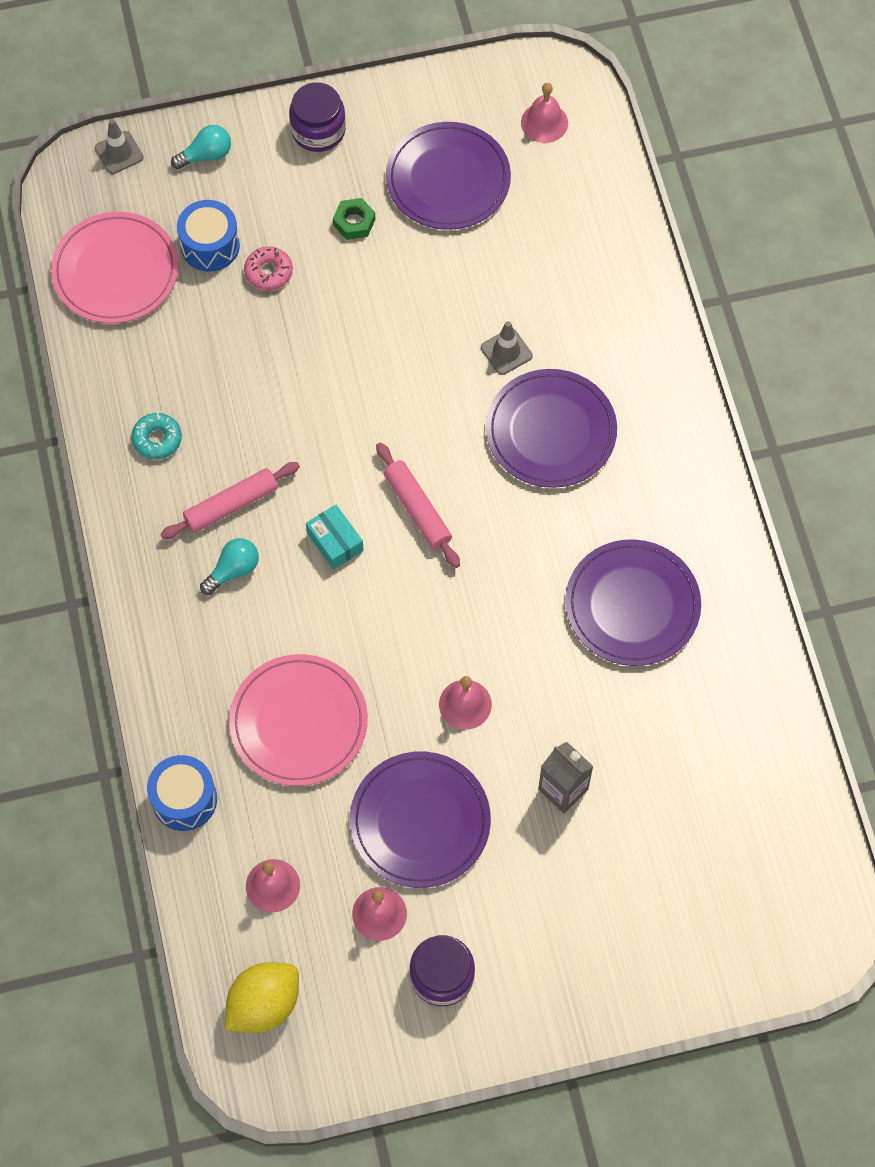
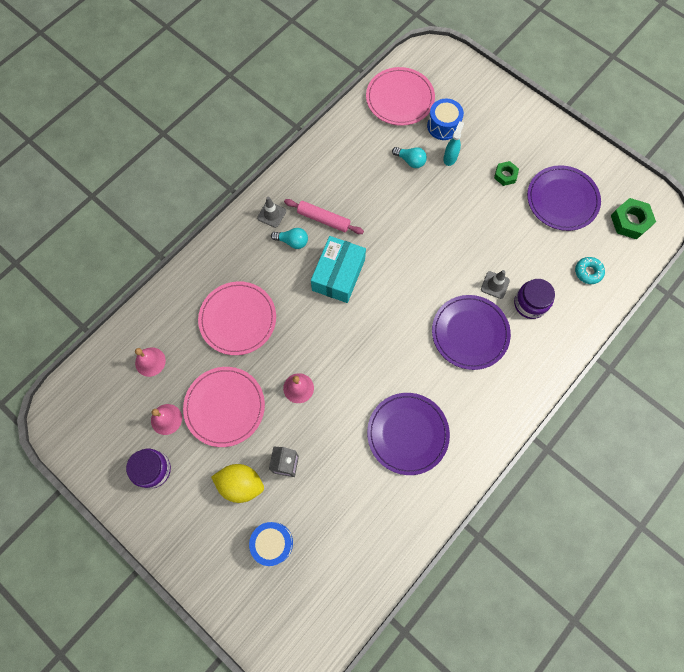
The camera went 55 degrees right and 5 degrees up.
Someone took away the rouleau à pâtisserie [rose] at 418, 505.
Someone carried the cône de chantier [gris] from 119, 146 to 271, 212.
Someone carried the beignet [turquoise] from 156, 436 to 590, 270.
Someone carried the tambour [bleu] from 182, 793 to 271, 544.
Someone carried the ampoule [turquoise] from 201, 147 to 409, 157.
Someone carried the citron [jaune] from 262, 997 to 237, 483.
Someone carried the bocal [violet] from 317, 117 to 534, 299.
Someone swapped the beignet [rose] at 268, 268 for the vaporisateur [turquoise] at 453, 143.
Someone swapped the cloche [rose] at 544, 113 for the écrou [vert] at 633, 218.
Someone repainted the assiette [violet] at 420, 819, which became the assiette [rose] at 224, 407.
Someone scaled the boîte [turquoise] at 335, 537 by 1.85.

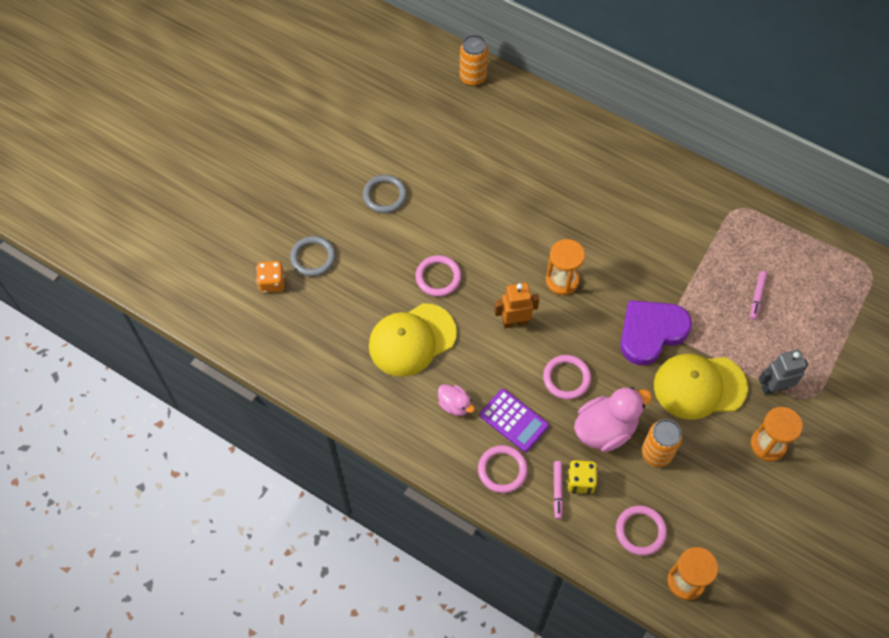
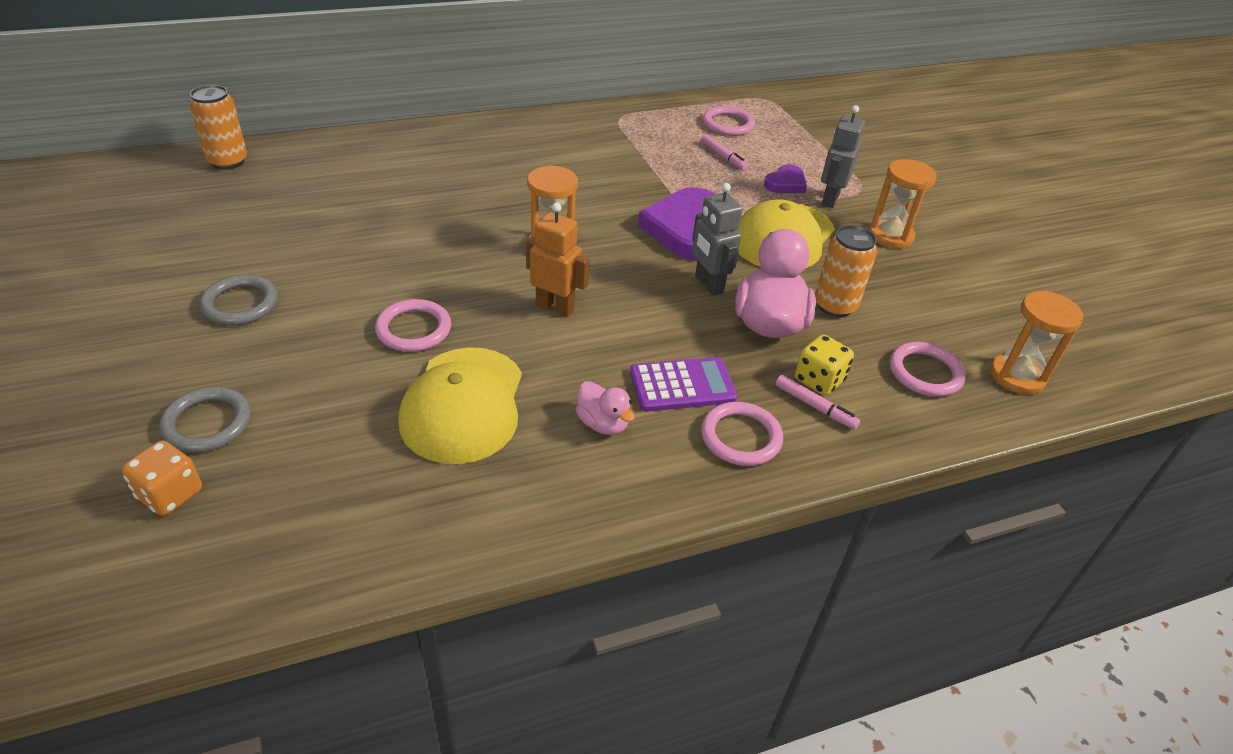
The camera went 55 degrees left and 20 degrees down.
Someone put down the robot [gris] at 717, 239.
Someone put down the cœur [violet] at 785, 178.
Someone carried the anneau [rose] from 567, 377 to 729, 121.
Someone rotated the canard [rose] at 456, 400 by 60 degrees clockwise.
Someone rotated the robot [orange] at 516, 305 by 90 degrees clockwise.

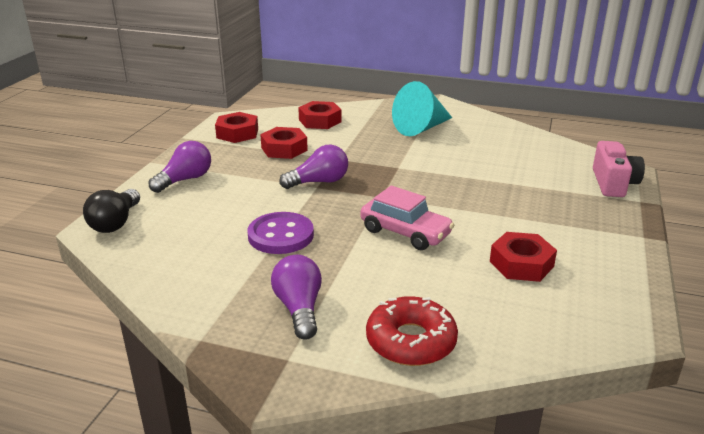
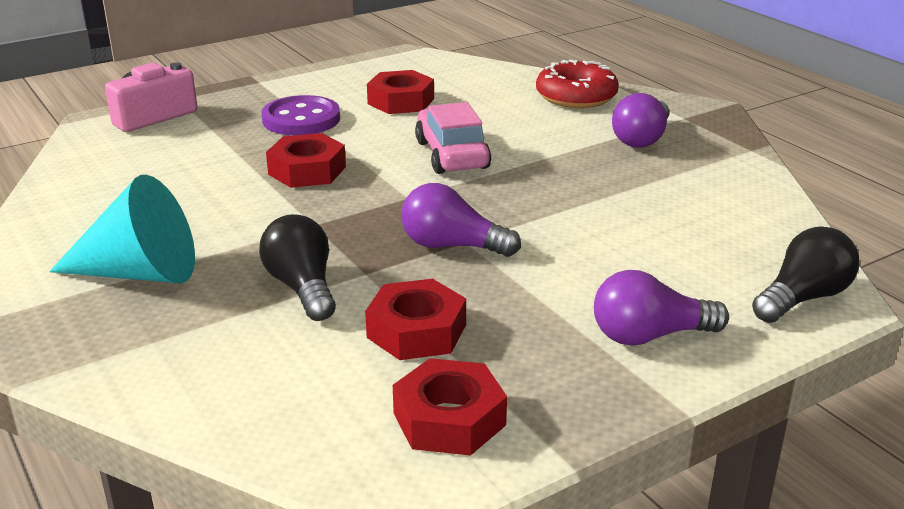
The camera went 140 degrees left and 0 degrees up.
Someone put down the ampoule [noir] at 297, 267.
Someone carried the bouton [violet] from 281, 233 to 300, 115.
Someone carried the écrou [rouge] from 320, 115 to 306, 160.

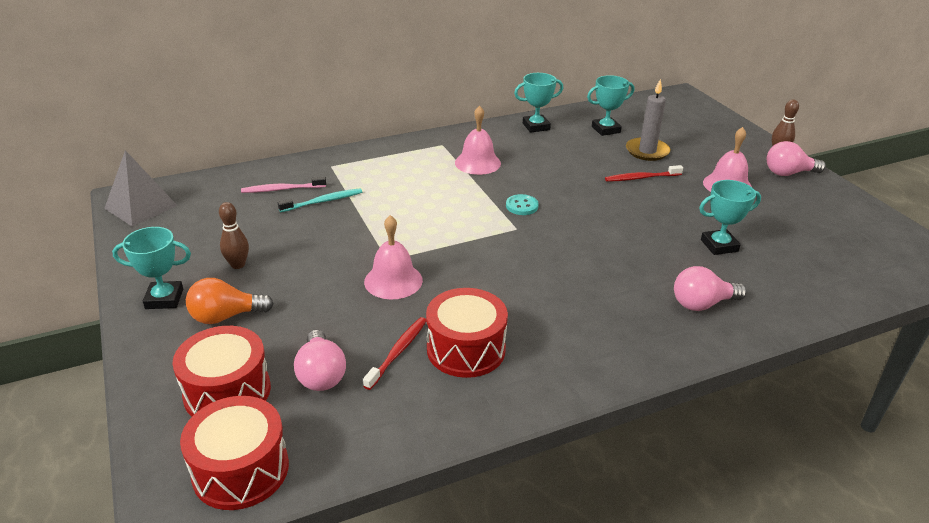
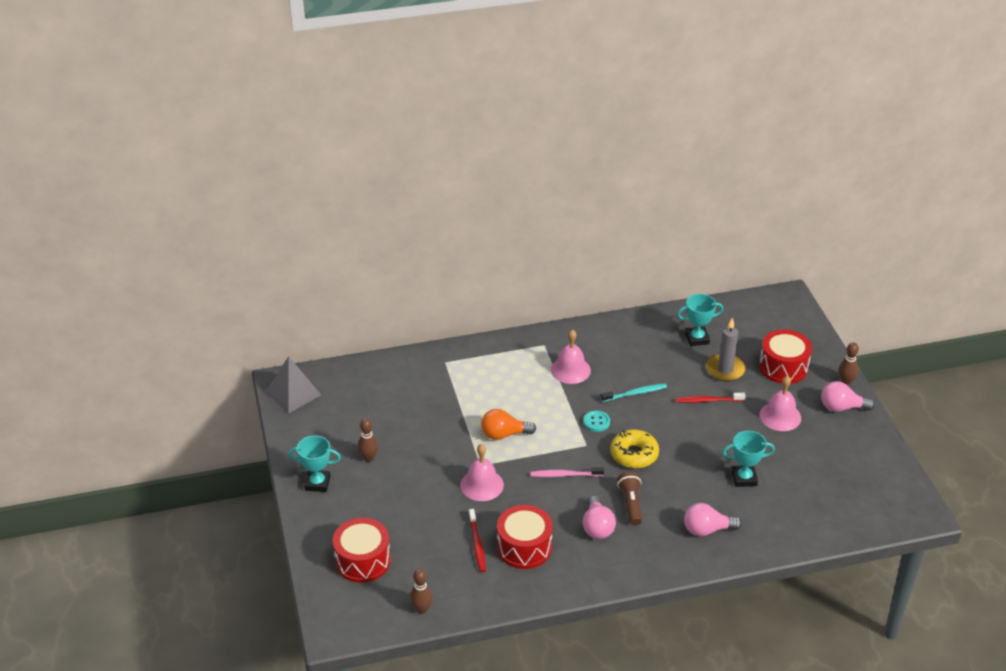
The camera went 10 degrees right and 5 degrees up.
Someone took away the trophée [turquoise] at 538, 103.
Someone put down the quille [marron] at 421, 591.
Someone put down the beignet [jaune] at 634, 448.
Someone put down the lampe de poche [marron] at 629, 498.
Someone carried the tambour [rouge] from 234, 453 to 785, 356.
Someone carried the ampoule [orange] from 230, 301 to 508, 424.
Someone carried the brosse à dents [rose] from 283, 185 to 567, 472.
Someone carried the brosse à dents [turquoise] from 320, 200 to 634, 392.
Someone carried the ampoule [rose] from 320, 360 to 599, 517.
Someone rotated the brosse à dents [rouge] at 394, 353 by 135 degrees clockwise.

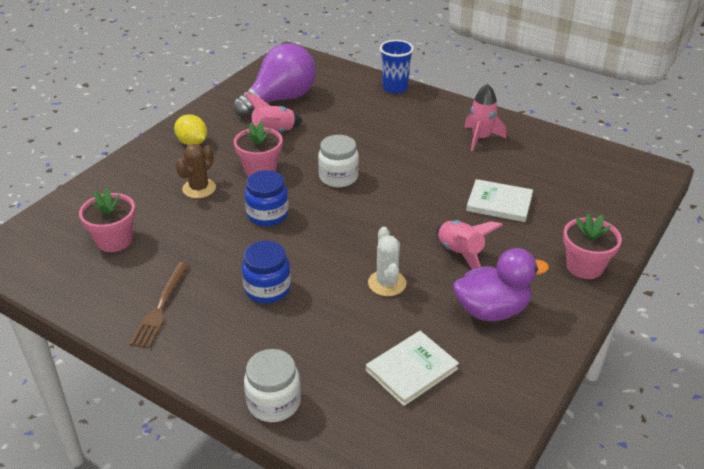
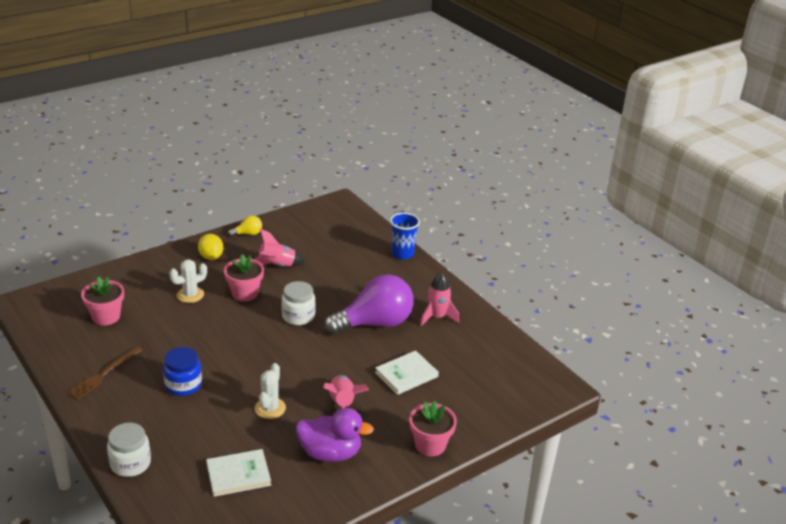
The camera went 20 degrees right and 5 degrees down.
Someone took away the bocal [bleu] at 266, 198.
Someone put down the ampoule [jaune] at 245, 226.
Someone carried the ampoule [violet] from 274, 80 to 369, 304.
Someone repainted the cactus [marron] at 196, 171, which became the cactus [blanc] at 188, 281.
Someone rotated the livre [blanc] at 499, 200 by 75 degrees counterclockwise.

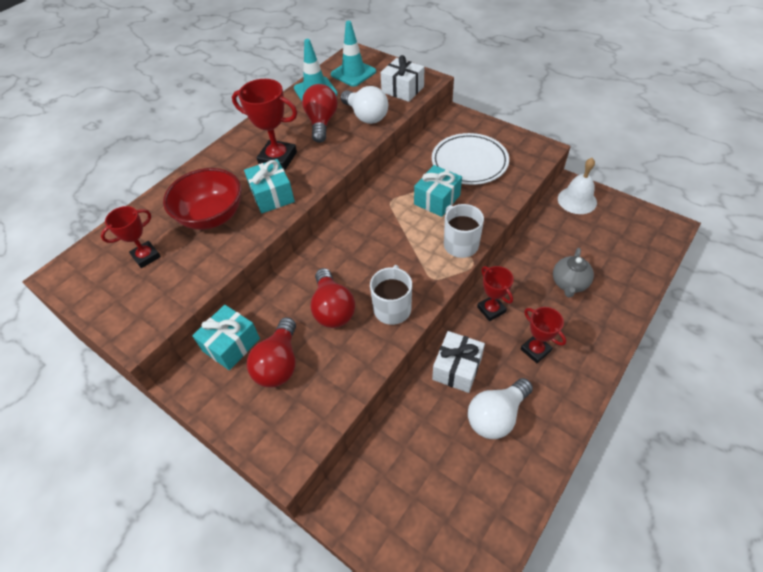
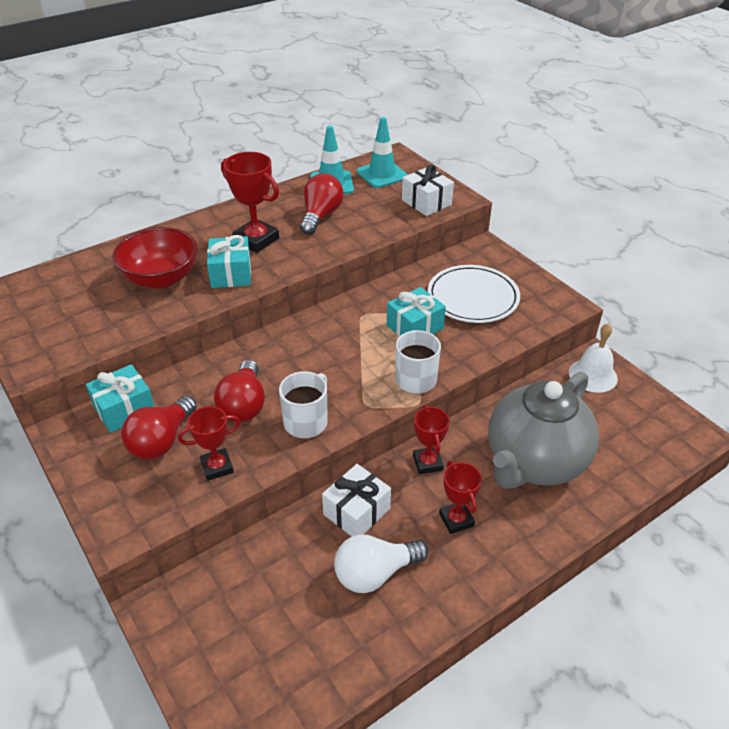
The camera went 15 degrees right and 10 degrees down.
Someone took away the ampoule [blanc] at 364, 105.
Someone carried the trophée [rouge] from 131, 237 to 209, 443.
Someone scaled the théière [gris] at 573, 273 by 2.22.

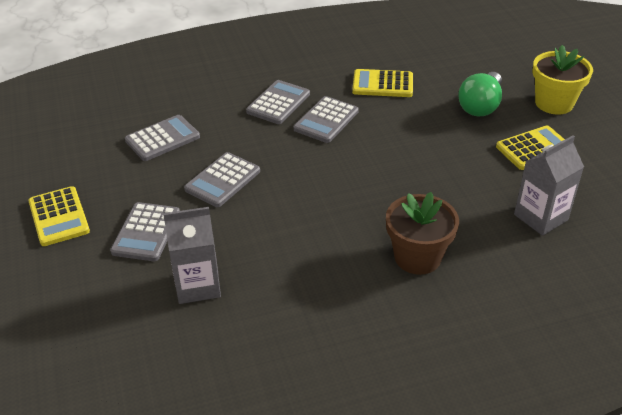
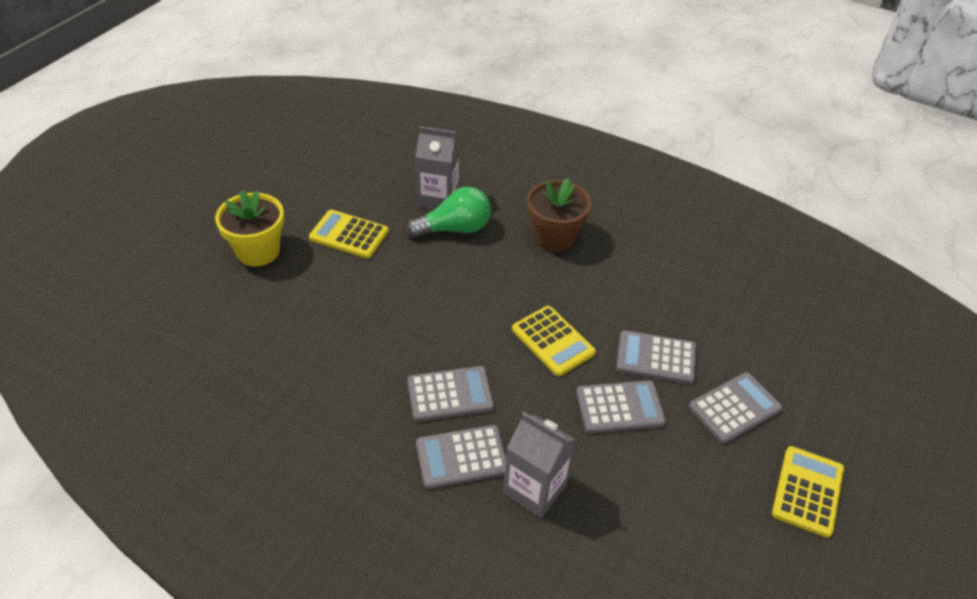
The camera went 135 degrees left and 5 degrees up.
Someone carried the calculatrice [gris] from 162, 138 to 656, 357.
Someone carried the brique de lait [gris] from 192, 255 to 539, 465.
Someone carried the calculatrice [jaune] from 382, 83 to 554, 341.
Someone carried the ampoule [vert] from 480, 94 to 448, 212.

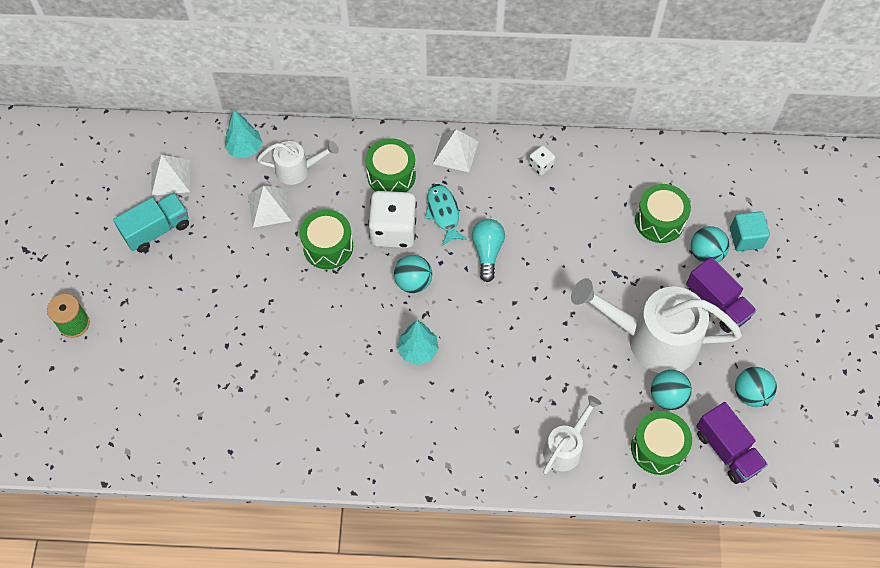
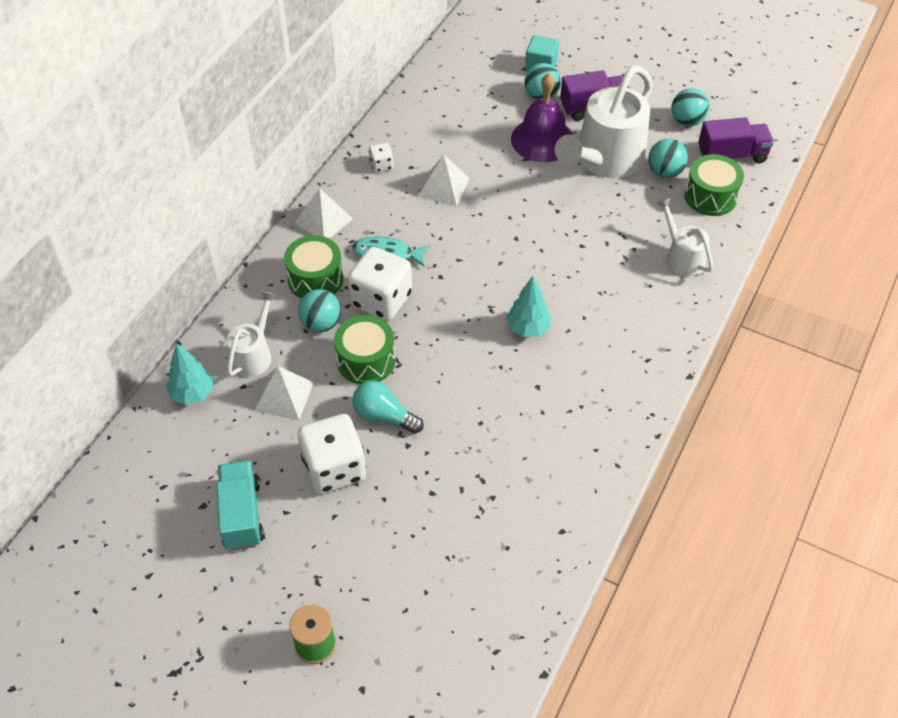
The camera went 65 degrees left and 10 degrees down.
Someone took away the tambour [vert] at 663, 213.
Someone put down the dé [blanc] at 332, 454.
Someone put down the cloche [violet] at 542, 117.
Someone carried the pyramide [blanc] from 170, 175 to 444, 180.
Someone carried the balle [turquoise] from 413, 274 to 319, 310.
Someone carried the ampoule [turquoise] from 488, 250 to 388, 407.

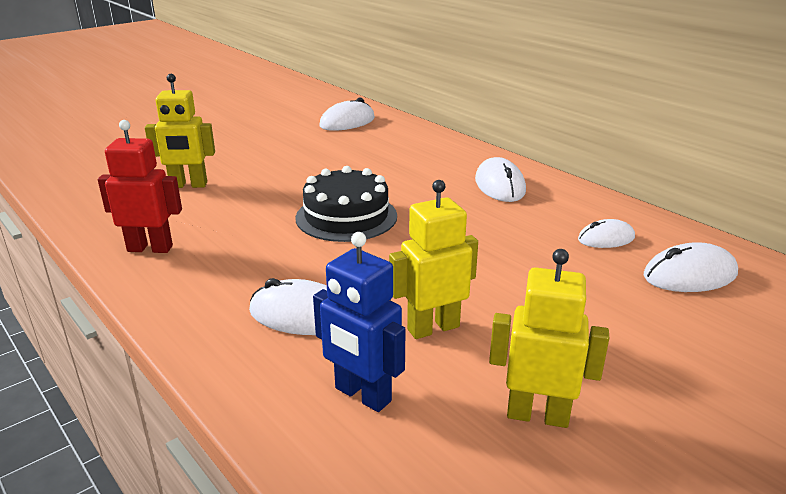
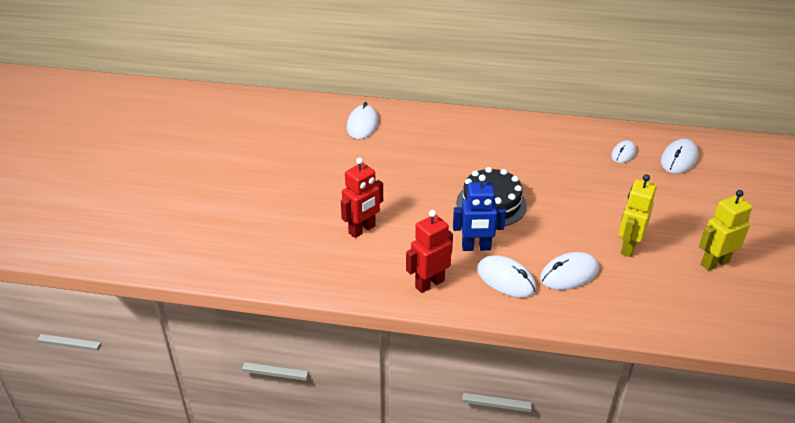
The camera went 40 degrees left and 10 degrees up.
Someone carried the robot [bleu] from 359, 322 to 479, 212.
Someone carried the souris [blanc] from 500, 179 to 506, 276.
Someone repainted the robot [jaune] at 180, 131, which became the robot [rouge] at 362, 198.

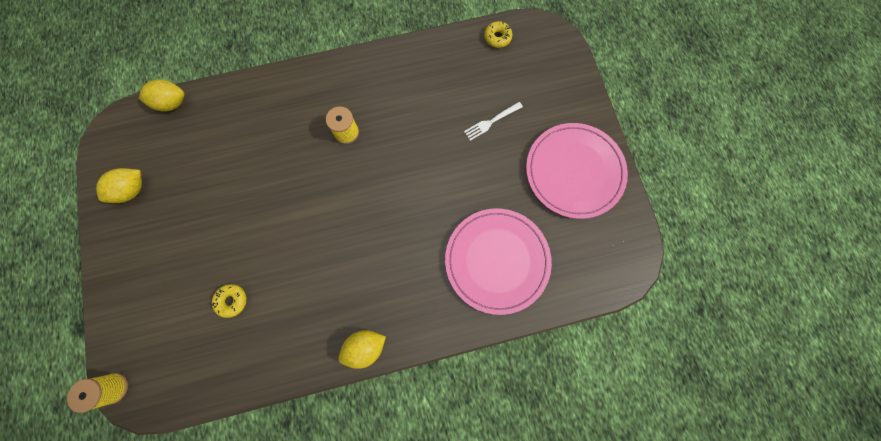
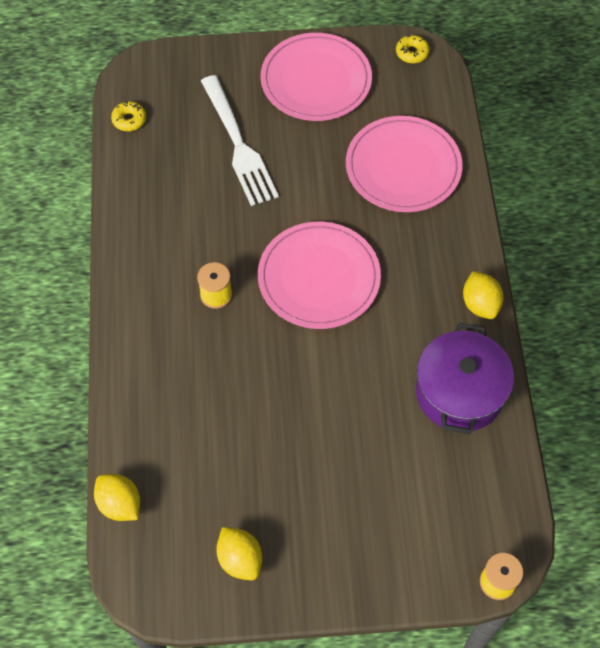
The camera went 80 degrees left and 15 degrees down.
Someone put down the assiette [rose] at 319, 275.
Someone put down the marmite [violet] at 465, 378.
Someone carried the beignet [jaune] from 229, 301 to 412, 49.
Someone rotated the citron [jaune] at 162, 95 by 45 degrees counterclockwise.
Someone scaled the fourchette [blanc] at 493, 121 by 2.10.

